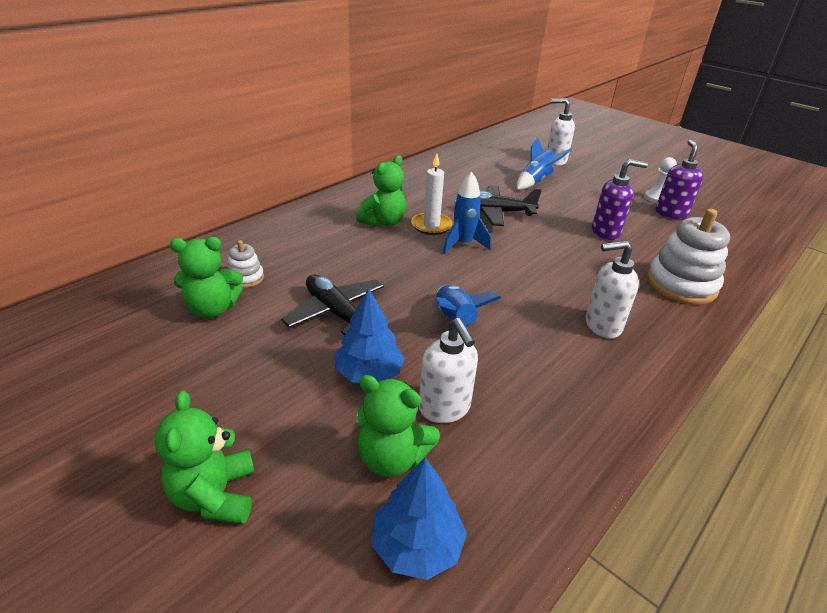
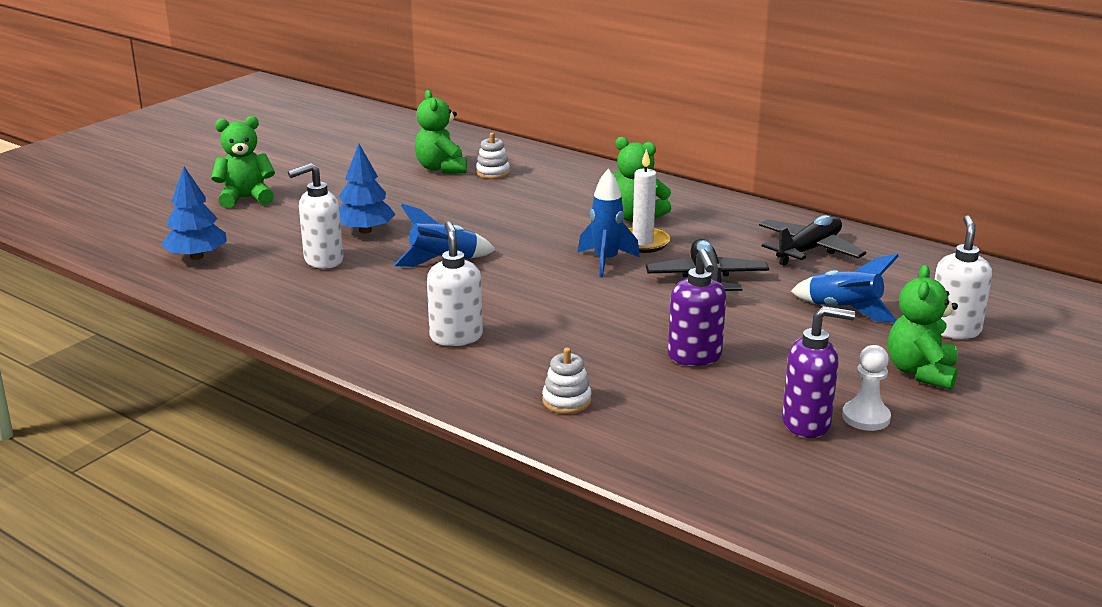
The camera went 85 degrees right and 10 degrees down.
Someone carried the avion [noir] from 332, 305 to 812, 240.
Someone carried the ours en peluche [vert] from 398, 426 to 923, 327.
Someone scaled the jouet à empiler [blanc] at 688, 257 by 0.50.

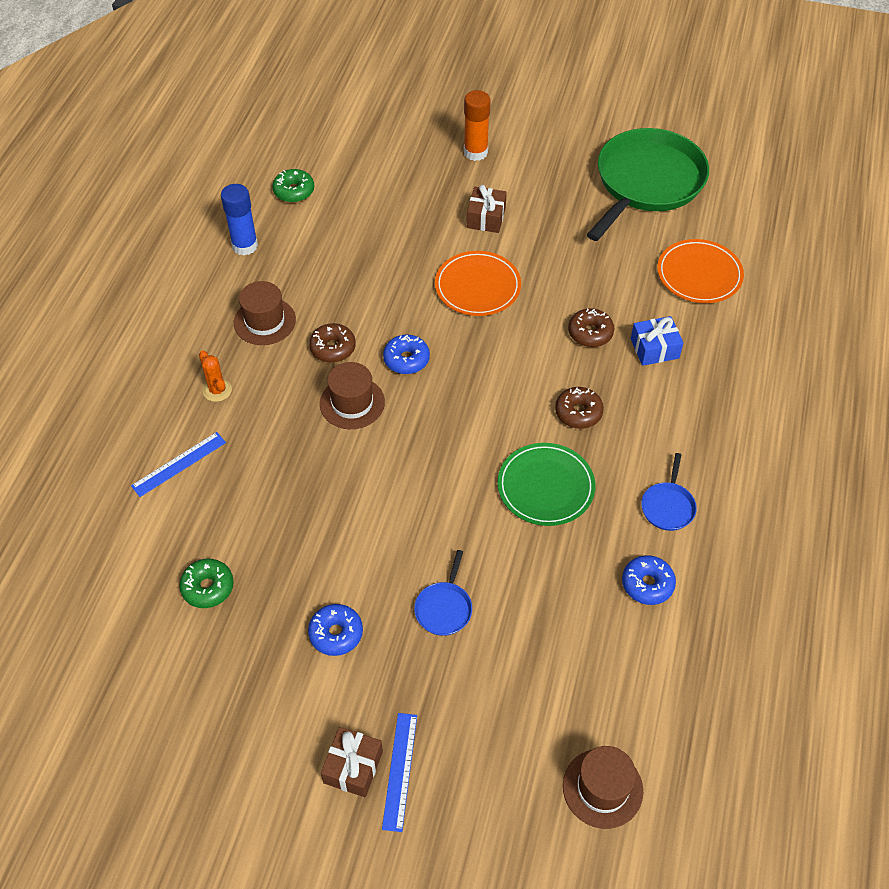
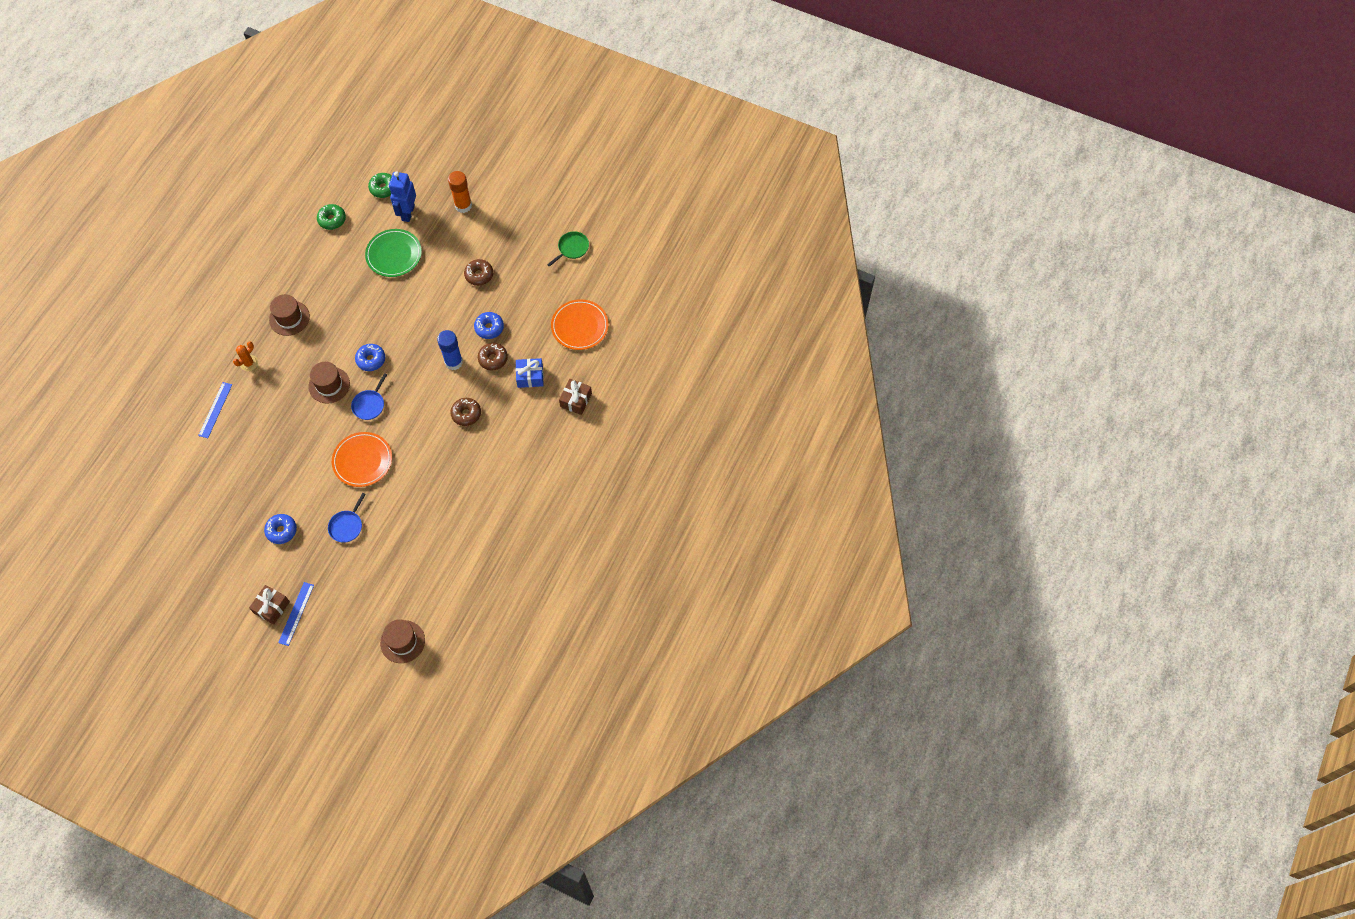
The camera went 10 degrees right and 10 degrees up.
Someone put down the robot [bleu] at 402, 197.
Someone carried the beignet [vert] from 206, 583 to 380, 185.
Someone carried the bâton de colle [bleu] from 239, 220 to 450, 350.
Someone carried the beignet [marron] from 332, 343 to 478, 272.
Someone carried the assiette [orange] from 478, 283 to 362, 459.
Someone carried the cadeau [marron] from 487, 209 to 575, 397.
Someone carried the assiette [vert] from 546, 484 to 393, 253.
Someone carried the beignet [bleu] from 649, 580 to 489, 325.
Someone carried the poêle [bleu] from 669, 492 to 369, 396.
Someone rotated the règle [bleu] at 178, 464 by 45 degrees counterclockwise.
Someone rotated the cactus [orange] at 215, 376 by 60 degrees clockwise.
Someone scaled the poêle [vert] at 648, 184 by 0.40.

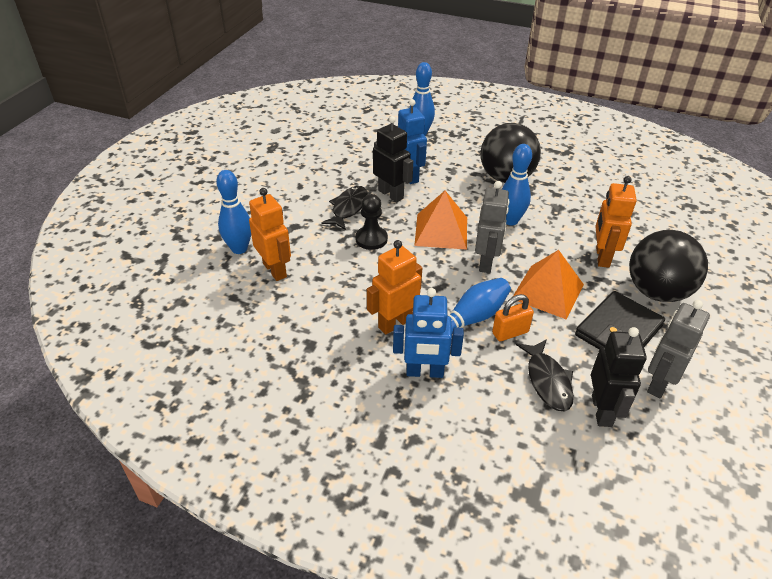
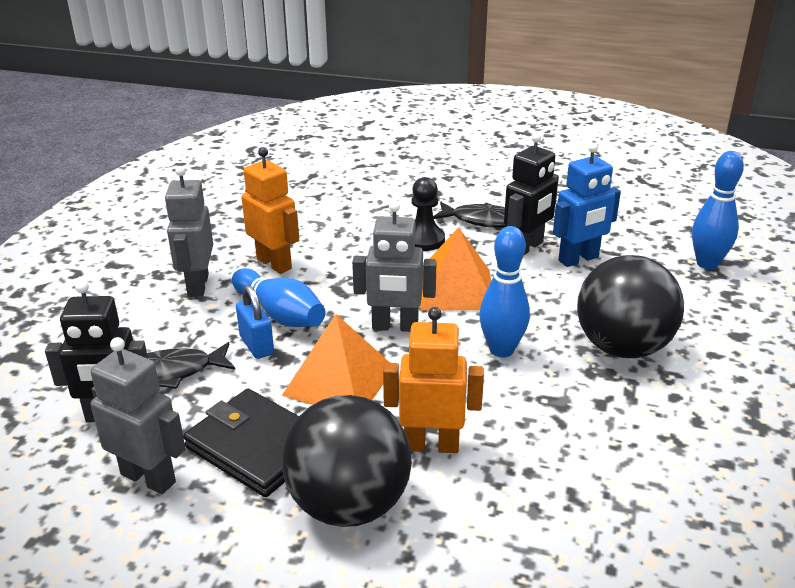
The camera went 85 degrees right and 10 degrees down.
Someone took away the quille [bleu] at 233, 212.
Someone took away the robot [orange] at 270, 234.
Someone repainted the robot [bleu] at 428, 333, which became the robot [gris] at 189, 231.
Someone repainted the cadenas [orange] at 513, 317, which became the cadenas [bleu] at 255, 322.

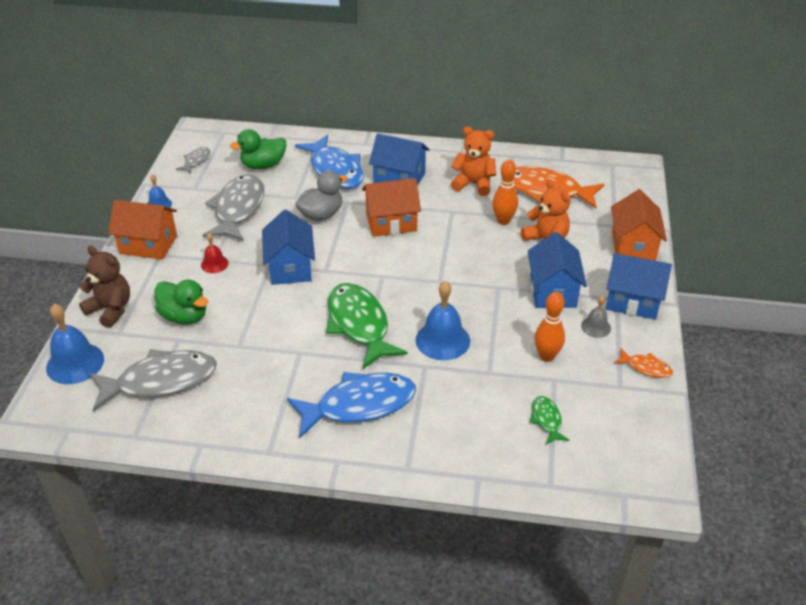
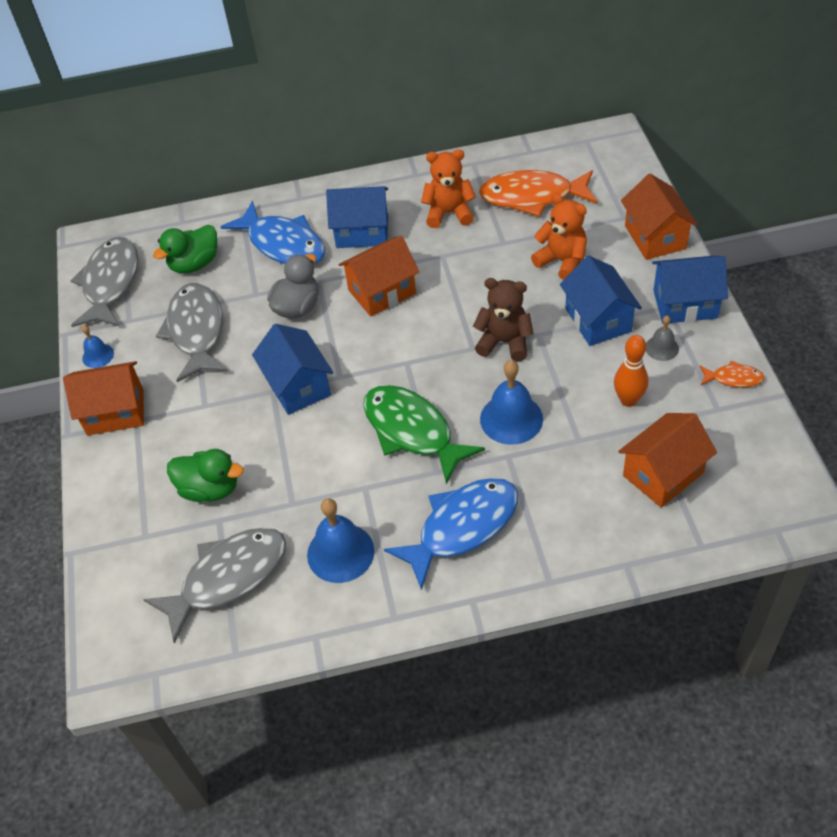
The camera went 15 degrees left and 10 degrees up.
Someone took away the cloche [rouge] at 215, 253.
Someone took away the quille [orange] at 505, 192.
Someone carried the cloche [bleu] from 75, 343 to 340, 540.
Someone carried the ours en peluche [marron] from 104, 287 to 503, 319.
Someone swapped the poisson [vert] at 550, 420 for the maison [orange] at 667, 460.
Someone scaled the poisson [gris] at 193, 160 by 2.15.

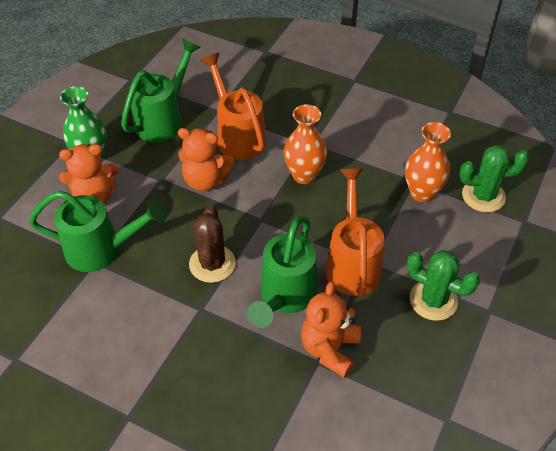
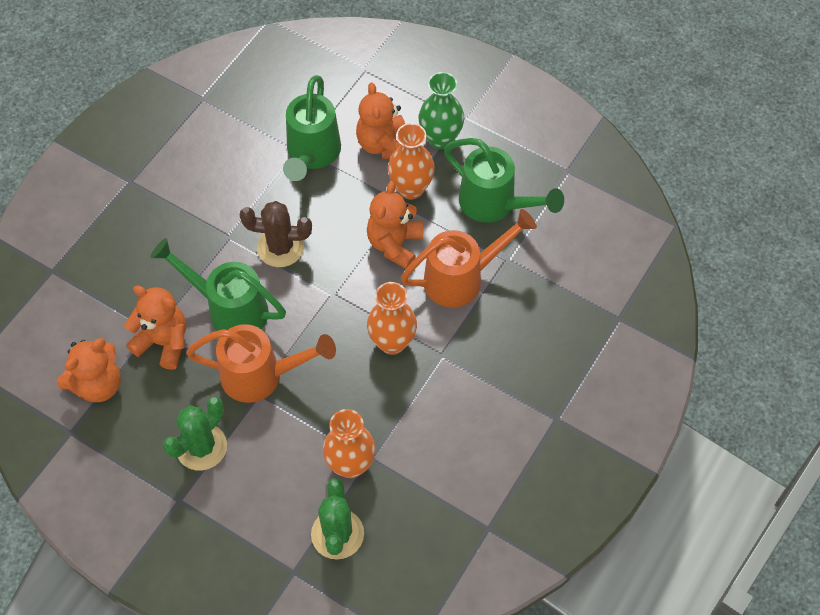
The camera went 95 degrees right and 10 degrees up.
Someone put down the ours en peluche [orange] at 89, 370.
Someone put down the vase [orange] at 411, 161.

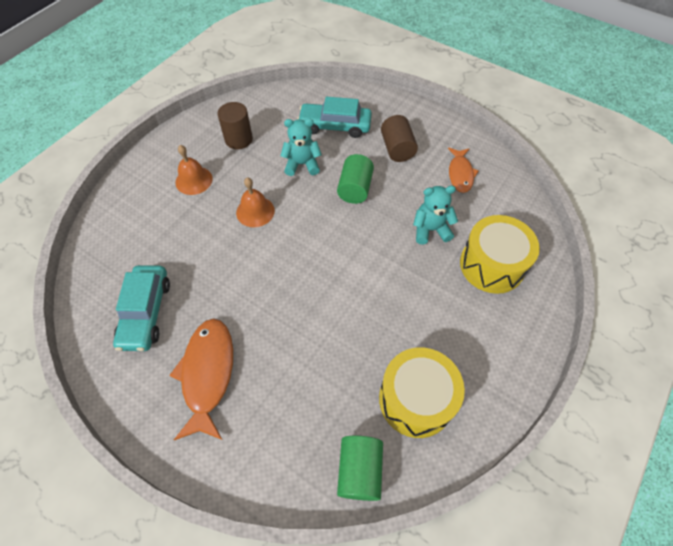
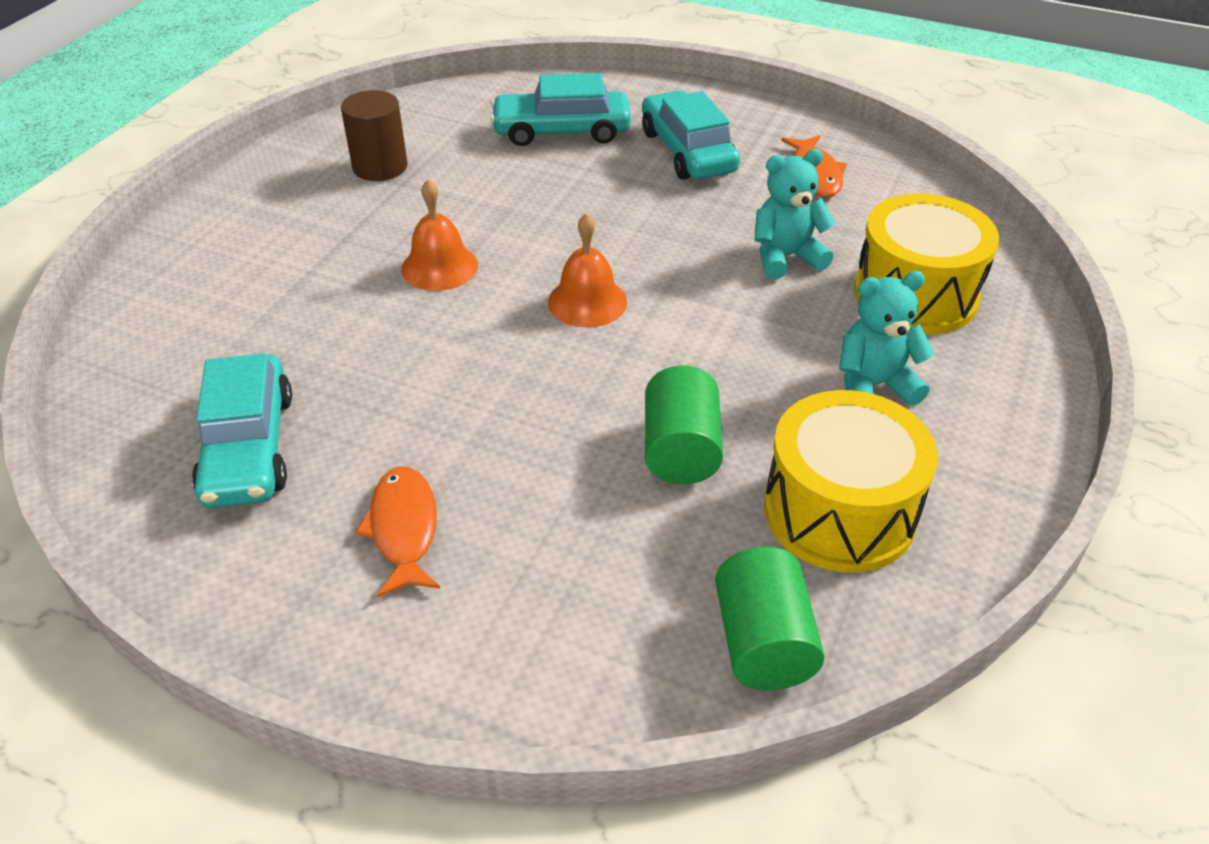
The camera went 10 degrees left and 15 degrees down.
Someone carried the cloche [orange] from 194, 170 to 587, 270.
Someone carried the ours en peluche [turquoise] from 301, 147 to 887, 338.
Someone carried the cylindre [vert] from 355, 179 to 684, 424.
Someone swapped the cylindre [marron] at 399, 138 for the voiture [turquoise] at 691, 135.
Someone scaled the poisson [orange] at 201, 379 by 0.62.

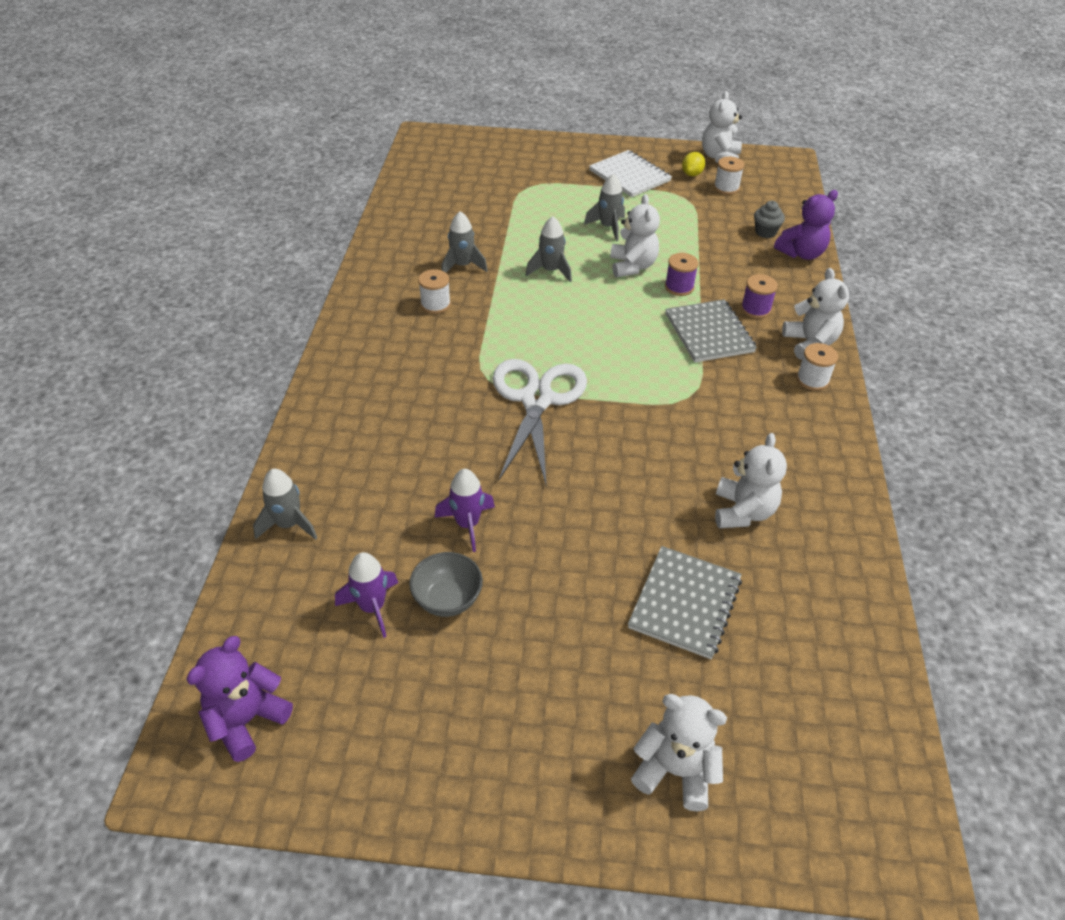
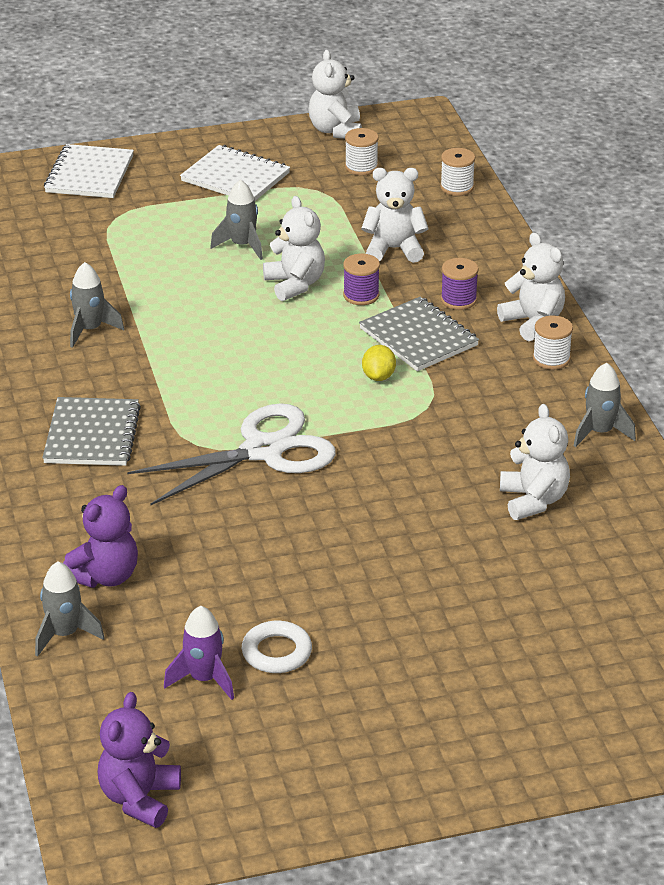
The camera went 20 degrees left and 10 degrees down.
Someone took away the fusée [violet] at 465, 510.
Someone took away the muffin [gris] at 769, 219.
Someone put down the carnet [blanc] at 89, 171.
Someone carried the bobine [blanc] from 434, 291 to 457, 172.
Someone carried the fusée [gris] from 549, 249 to 605, 405.
Someone carried the carnet [gris] from 685, 602 to 91, 431.
Someone carried the ours en peluche [blanc] from 679, 752 to 394, 215.
Someone carried the citron [jaune] from 693, 164 to 379, 363.
Someone carried the ours en peluche [violet] from 806, 225 to 100, 536.
Someone swapped the bol [gris] at 446, 584 for the anneau [blanc] at 277, 647.
Someone rotated the ciseaux [blanc] at 540, 421 by 75 degrees clockwise.

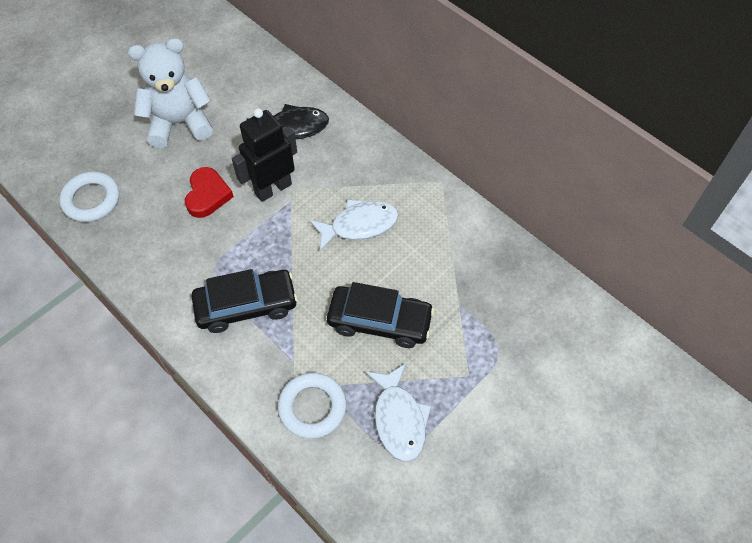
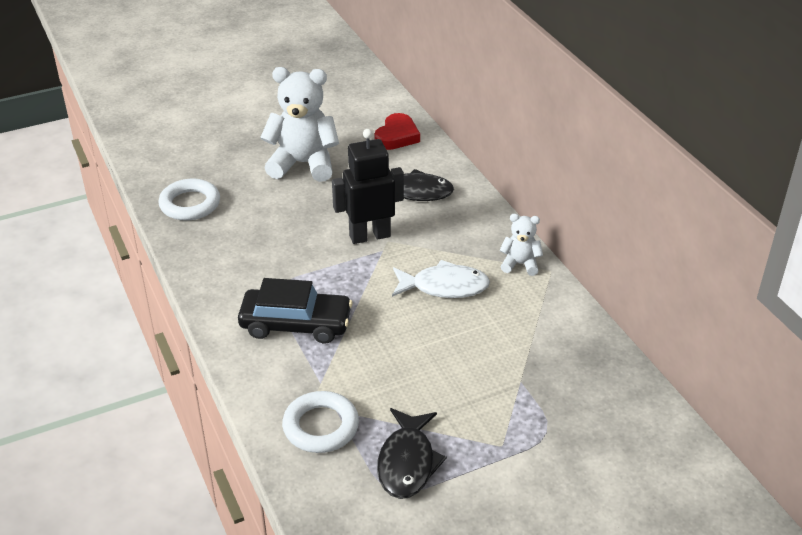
The camera went 20 degrees right and 20 degrees down.
Someone took away the voiture [noir] at 380, 315.
Someone put down the ours en peluche [blanc] at 521, 245.
Someone carried the cœur [rouge] from 209, 192 to 397, 131.
Someone repainted the poisson [blanc] at 398, 412, which became the poisson [noir] at 412, 453.

